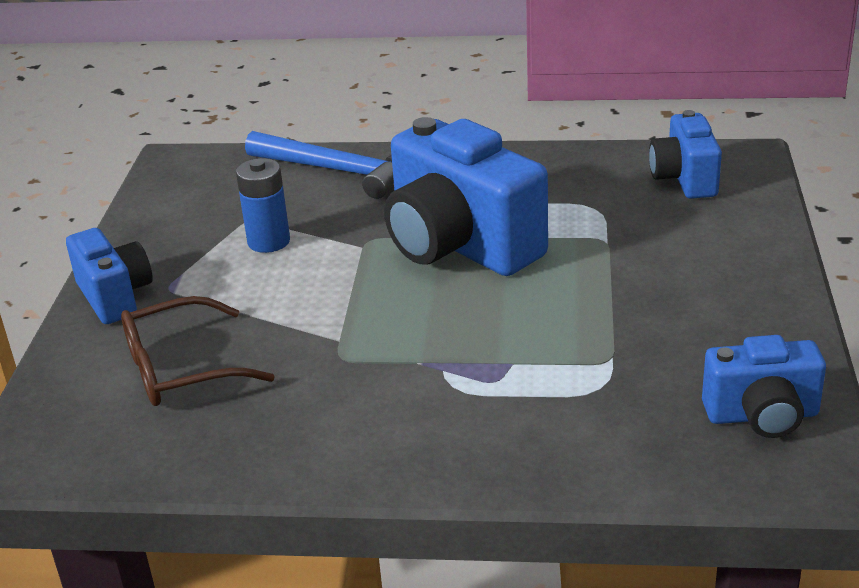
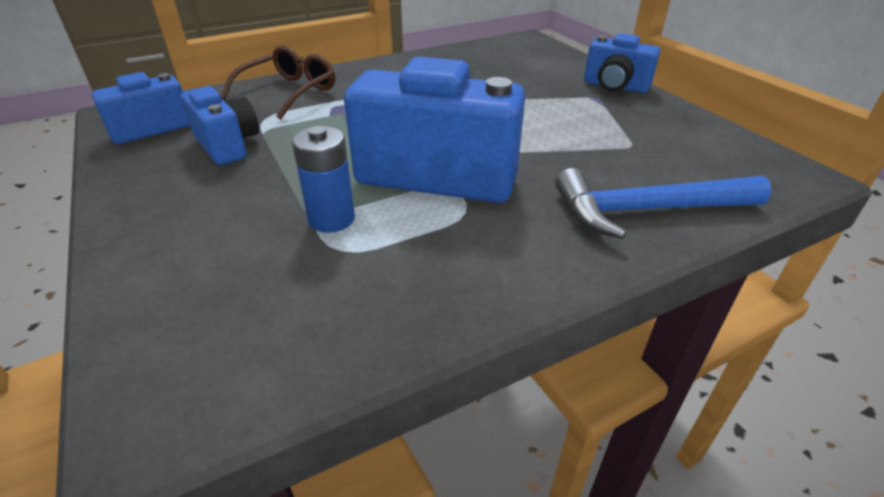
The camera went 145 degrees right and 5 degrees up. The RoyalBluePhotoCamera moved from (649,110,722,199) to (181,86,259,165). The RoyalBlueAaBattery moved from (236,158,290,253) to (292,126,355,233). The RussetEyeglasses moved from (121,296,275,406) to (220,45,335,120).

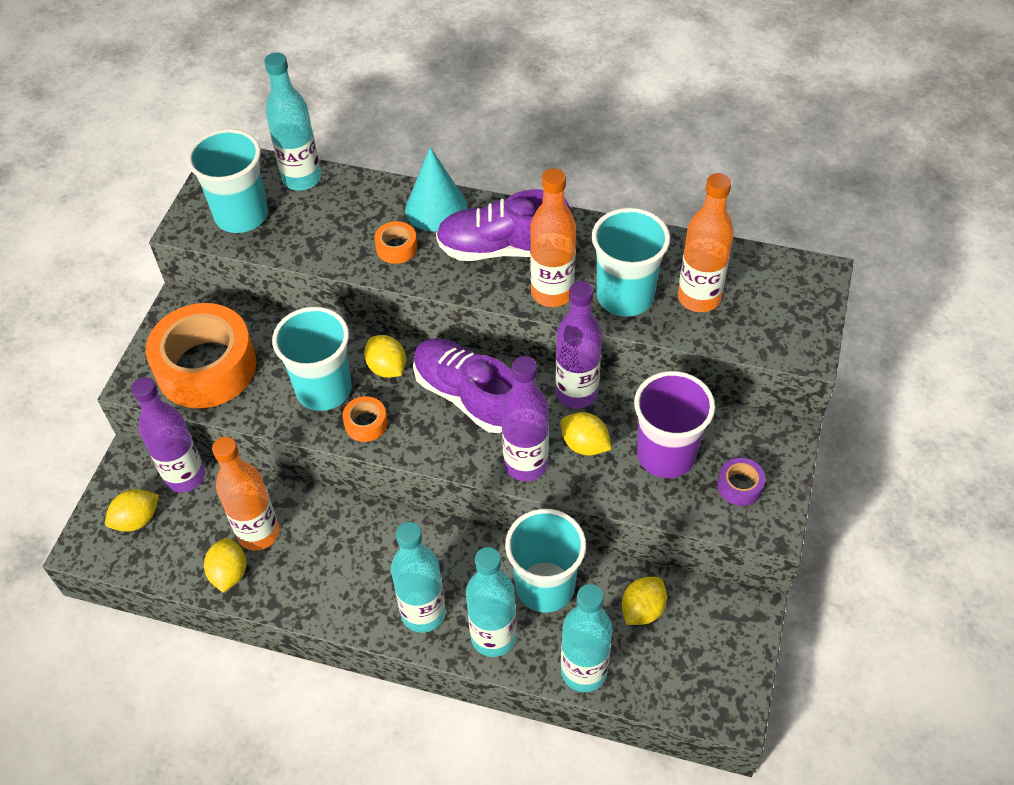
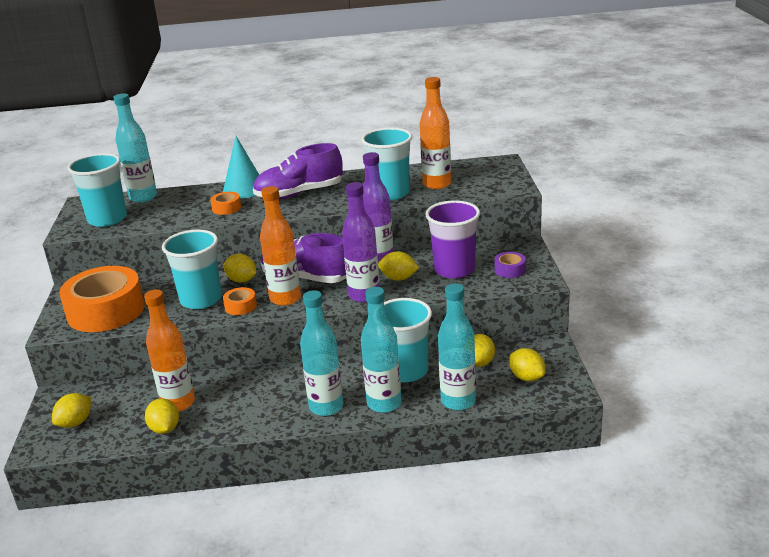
The camera went 20 degrees left and 25 degrees down. The OrangeColouredDrinkBottle moved from (530,168,576,307) to (260,186,301,306). The PurpleDrinkBottle at (131,377,205,493) disappeared. The GoldenToyLemon at (509,348,545,381) appeared.

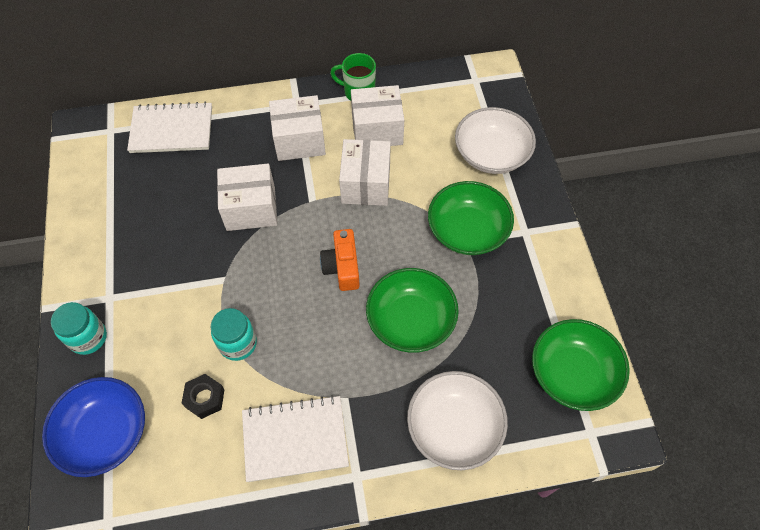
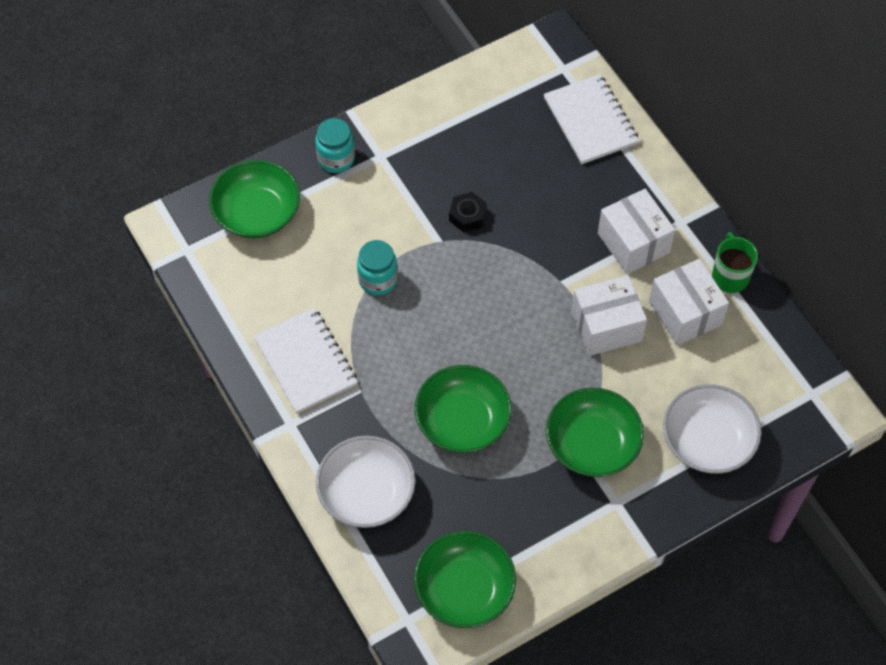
The camera went 70 degrees right and 0 degrees up. The WhiteBox at (217,164,277,231) disappeared. The OrangeColouredPhotoCamera at (320,229,360,291) disappeared. The BlackNut moved from (182,374,225,419) to (449,192,487,232). The RoyalBlueBowl at (42,377,145,477) became the GreenBowl at (209,160,300,238).

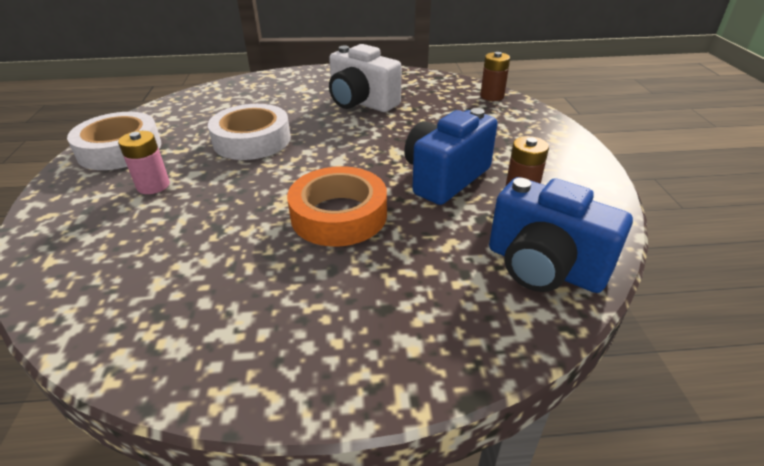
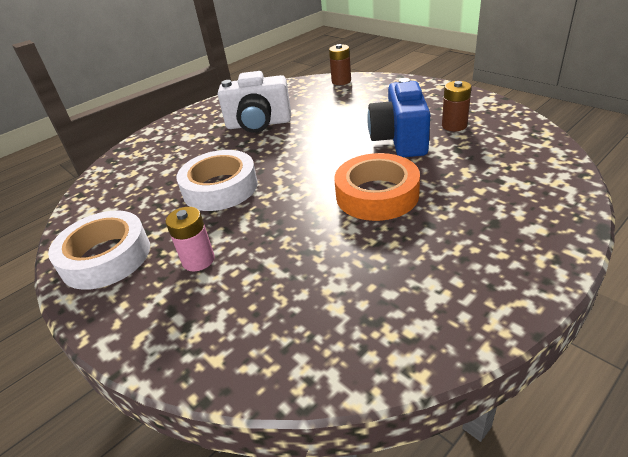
The camera went 35 degrees left and 0 degrees up. The RoyalBluePhotoCamera at (489,177,633,293) disappeared.

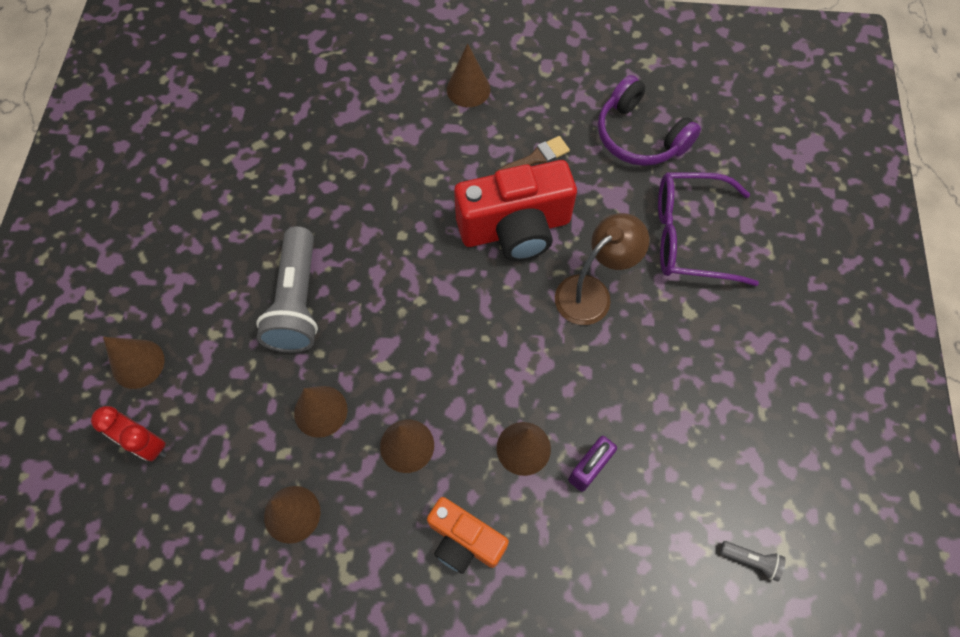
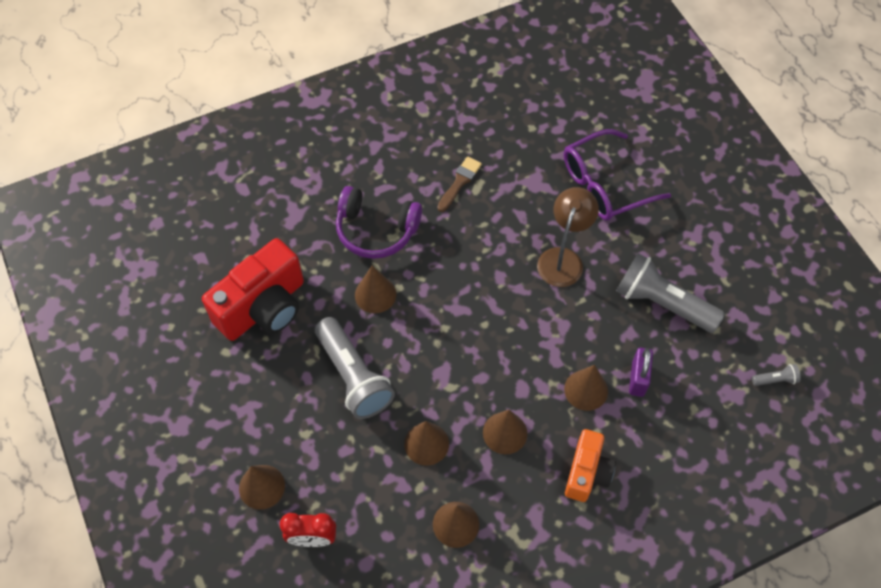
The camera went 30 degrees left and 5 degrees down. The RussetConeShape moved from (447,43,491,107) to (355,266,396,313). The PurpleOverEarHeadphones moved from (598,75,701,166) to (336,186,422,259). The CrimsonPhotoCamera moved from (454,160,577,261) to (202,238,304,341). The OrangeColouredPhotoCamera at (427,497,509,574) turned 75 degrees counterclockwise. The GrayTorch at (616,253,725,333) appeared.

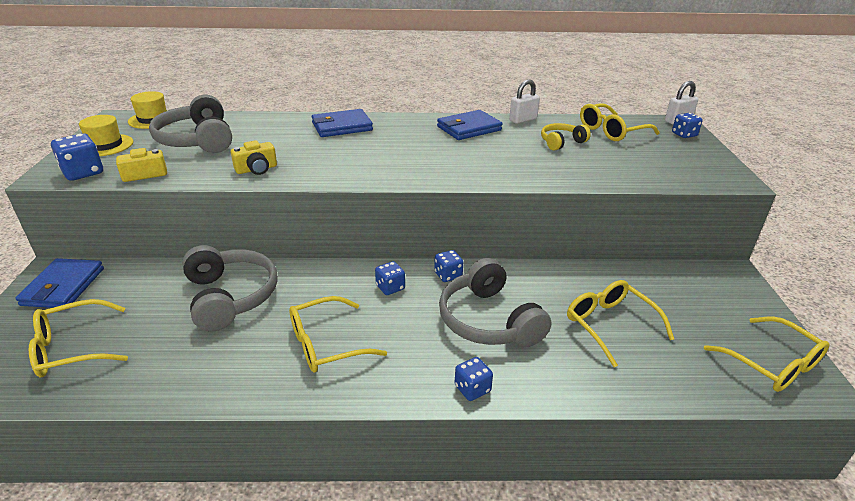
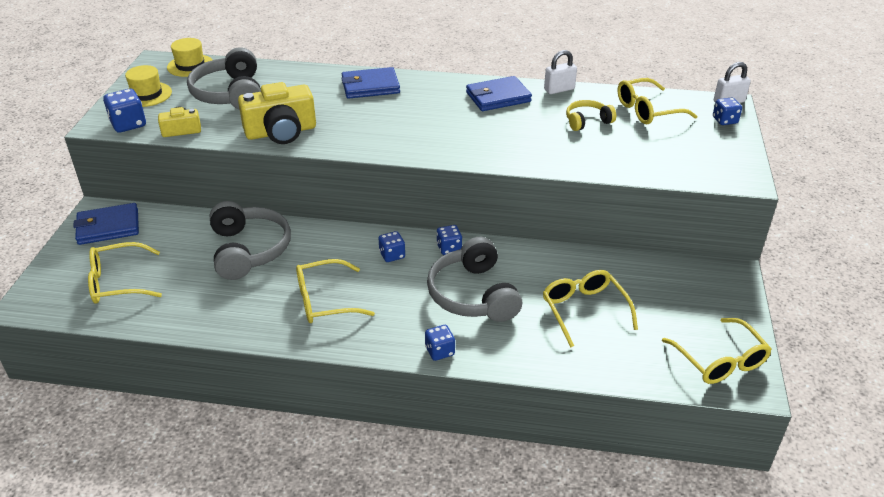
The camera went 10 degrees right and 5 degrees up. The GoldenPhotoCamera at (231,140,277,175) changed to 1.85 times the size. The RoyalBlueCardWallet at (16,258,104,308) turned 60 degrees clockwise.

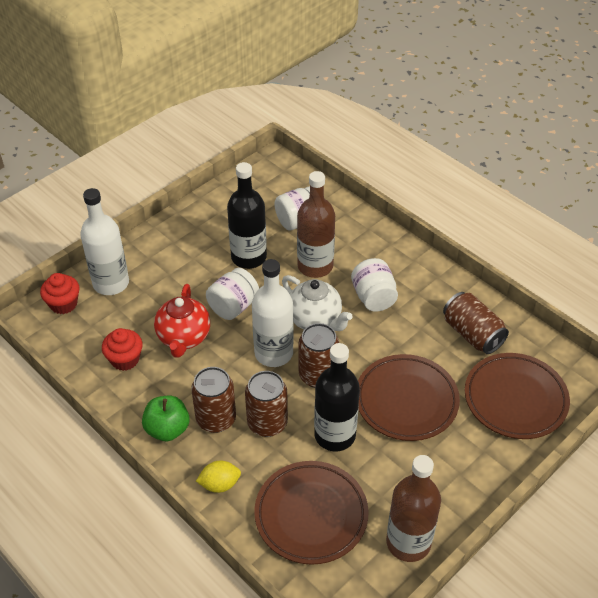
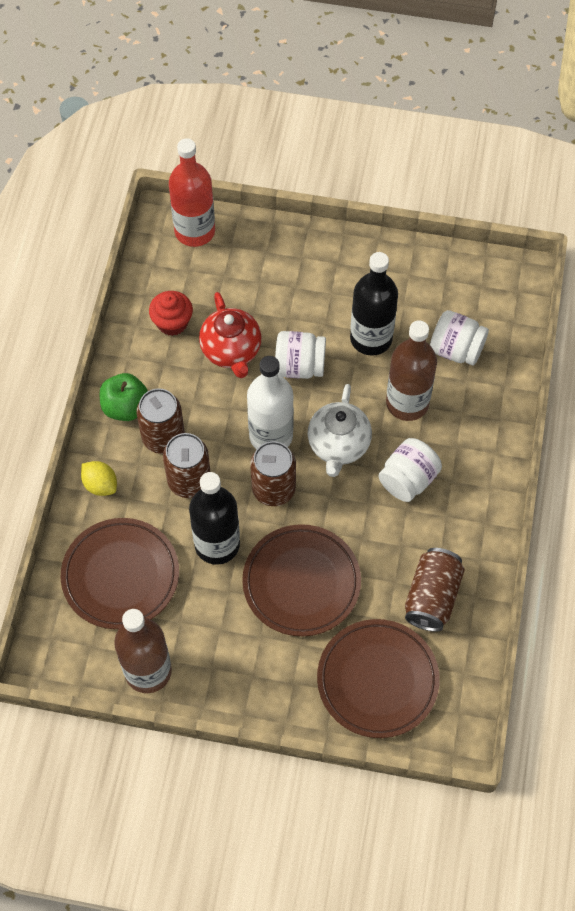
The camera went 55 degrees right and 15 degrees up. The WhiteDrinkBottle at (80,188,129,295) disappeared. The CrimsonCupcake at (40,273,80,314) was replaced by the CrimsonDrinkBottle at (169,138,215,247). The CrimsonChinaTeapot at (154,284,210,358) turned 75 degrees counterclockwise.

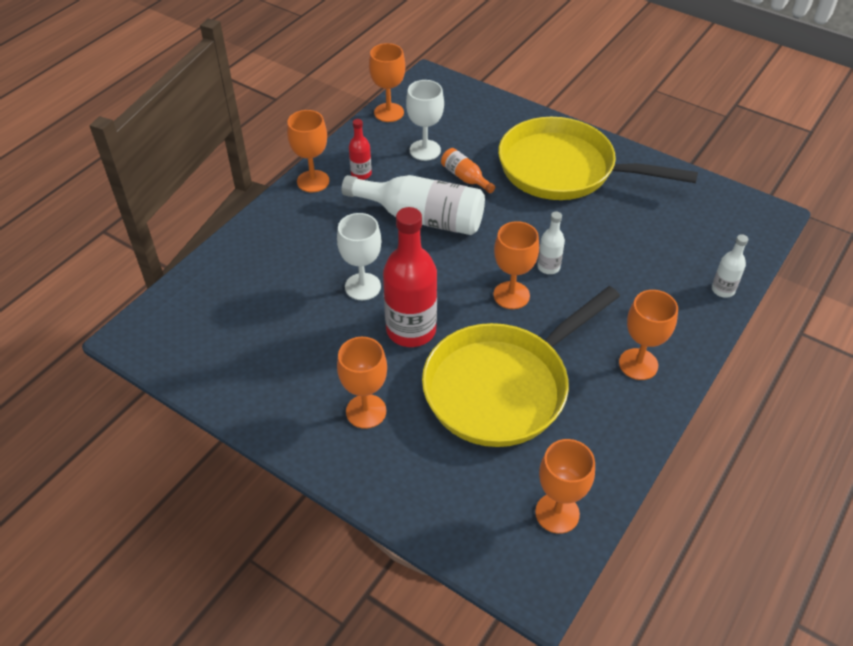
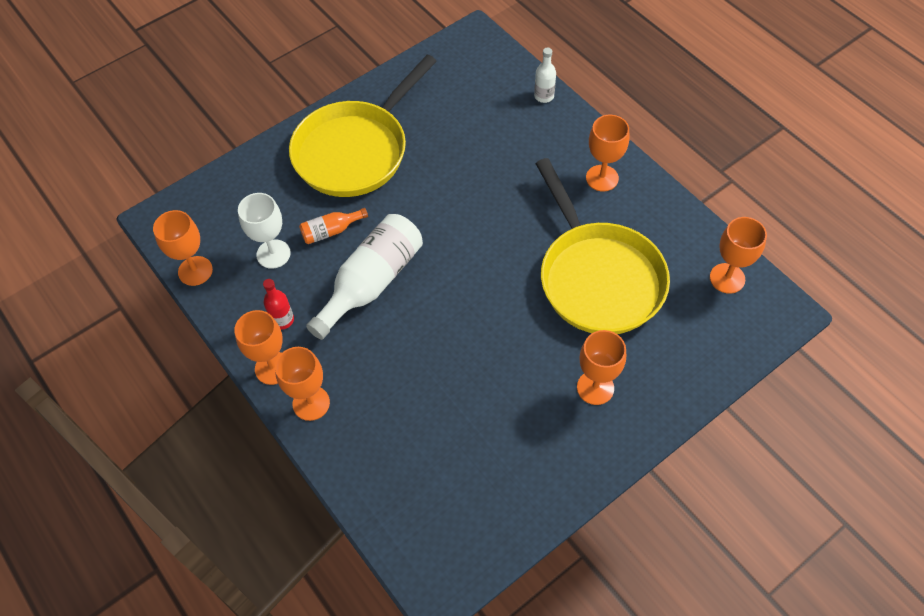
The camera went 70 degrees left and 10 degrees up. The CrimsonDrinkBottle at (383,207,437,347) disappeared. The WhiteDrinkBottle at (537,211,565,274) disappeared. The WhiteGoblet at (337,213,381,300) disappeared. The OrangeColouredGoblet moved from (493,221,539,309) to (275,347,330,421).

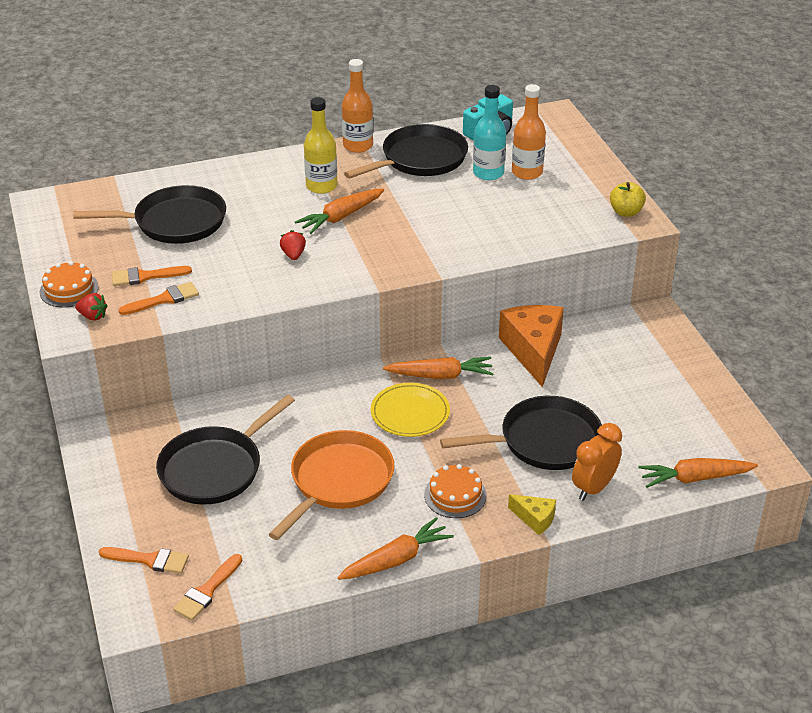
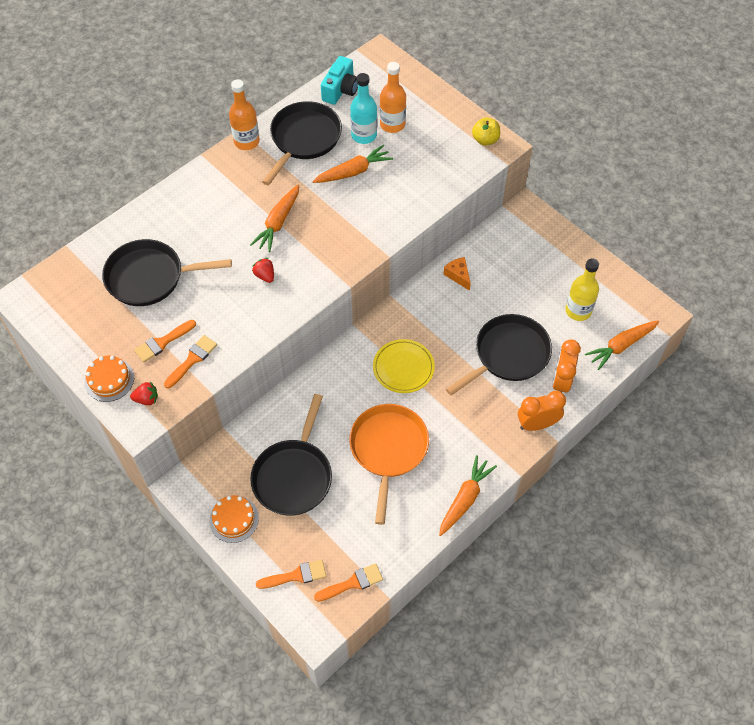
The camera went 25 degrees left and 20 degrees up. The GoldenDrinkBottle moved from (304,97,337,194) to (565,258,599,321). The BlackPan at (73,185,226,244) turned 150 degrees counterclockwise. The OrangeColouredCheese at (499,305,564,387) changed to 0.48 times the size. The OrangeColouredRootVegetable moved from (383,357,494,379) to (312,145,393,183). The OrangeColouredLayerCake moved from (424,464,487,518) to (209,495,259,543). The GoldenCheese at (508,494,556,535) was replaced by the OrangeColouredBedsideClock at (518,391,566,431). The OrangeColouredPaintBrush at (173,554,242,621) turned 120 degrees counterclockwise.

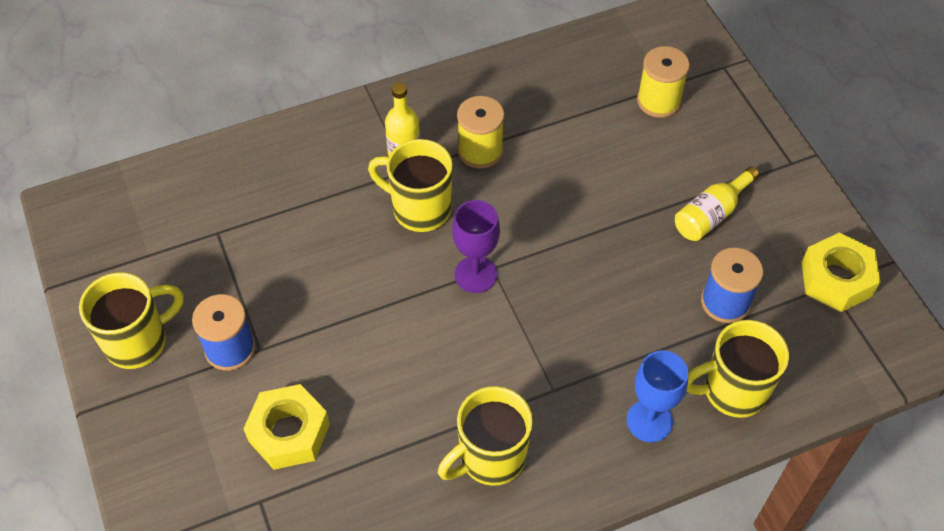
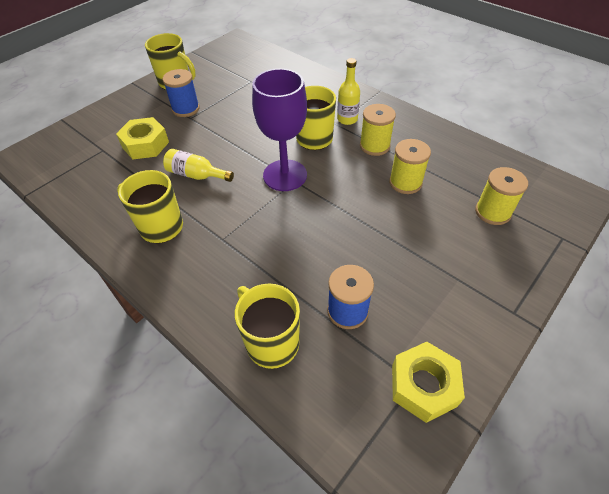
The camera went 65 degrees right and 5 degrees down. The GoldenDrinkBottle moved from (675,166,759,241) to (163,149,234,182). The PurpleGoblet at (452,200,500,293) changed to 1.56 times the size. The RoyalBlueGoblet at (627,351,688,442) disappeared. The GoldenBobbin at (389,139,431,194) appeared.

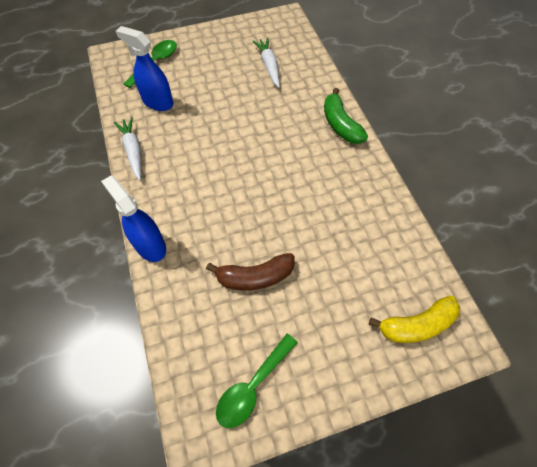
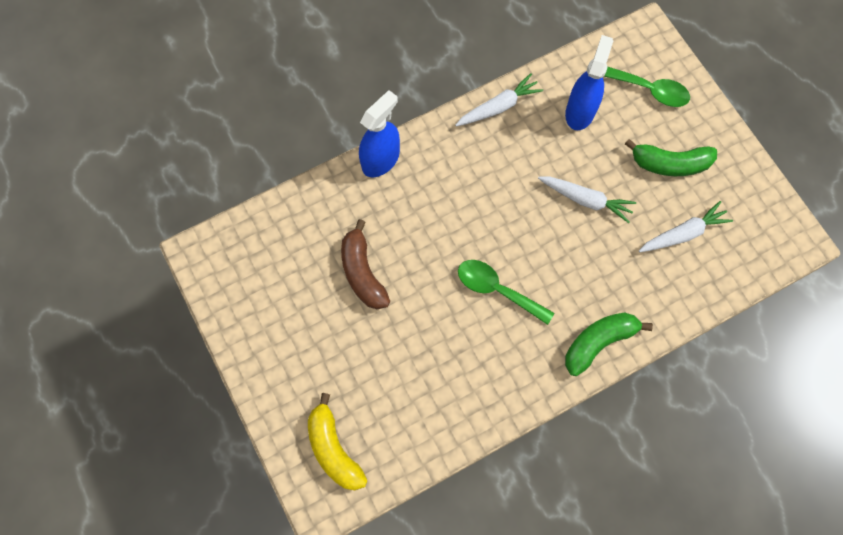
The camera went 80 degrees right and 10 degrees up. The GreenTablespoon moved from (216,334,298,428) to (458,260,554,325). The GreenToyBanana at (625,139,717,176) appeared. The WhiteRootVegetable at (538,177,636,223) appeared.

